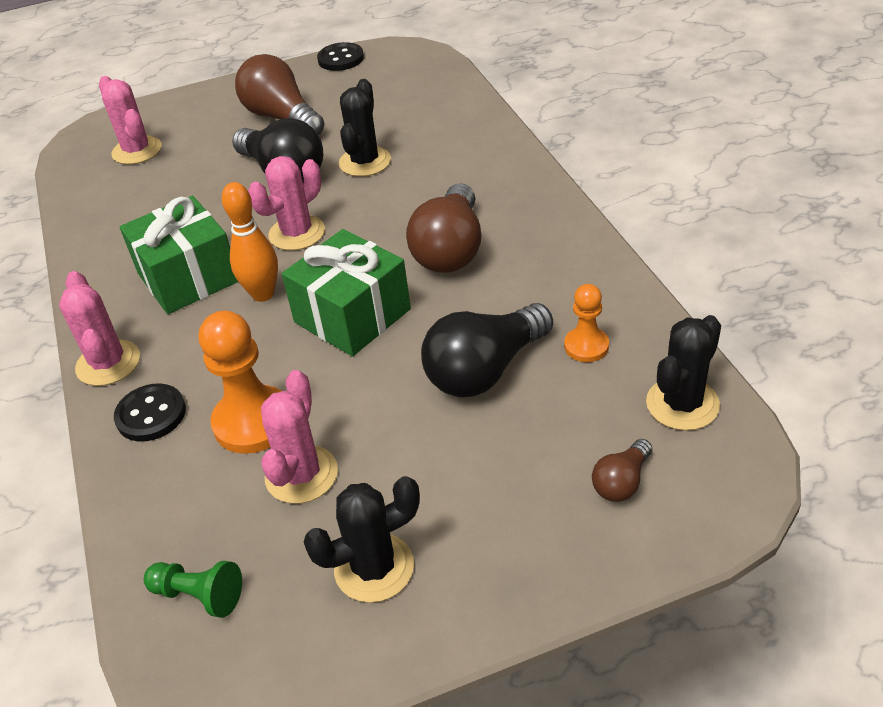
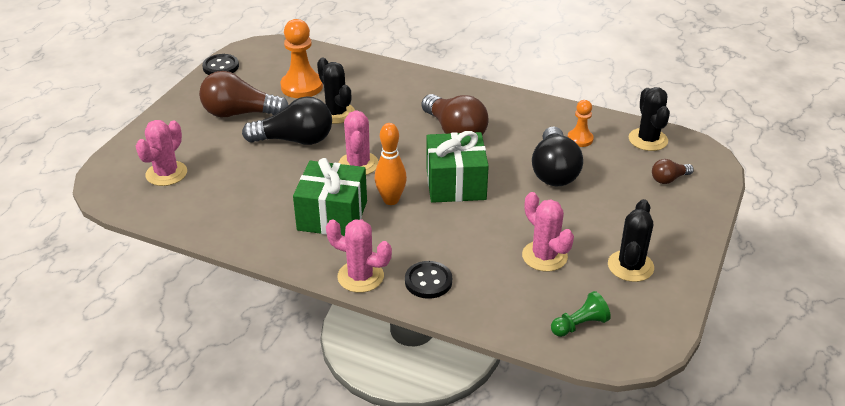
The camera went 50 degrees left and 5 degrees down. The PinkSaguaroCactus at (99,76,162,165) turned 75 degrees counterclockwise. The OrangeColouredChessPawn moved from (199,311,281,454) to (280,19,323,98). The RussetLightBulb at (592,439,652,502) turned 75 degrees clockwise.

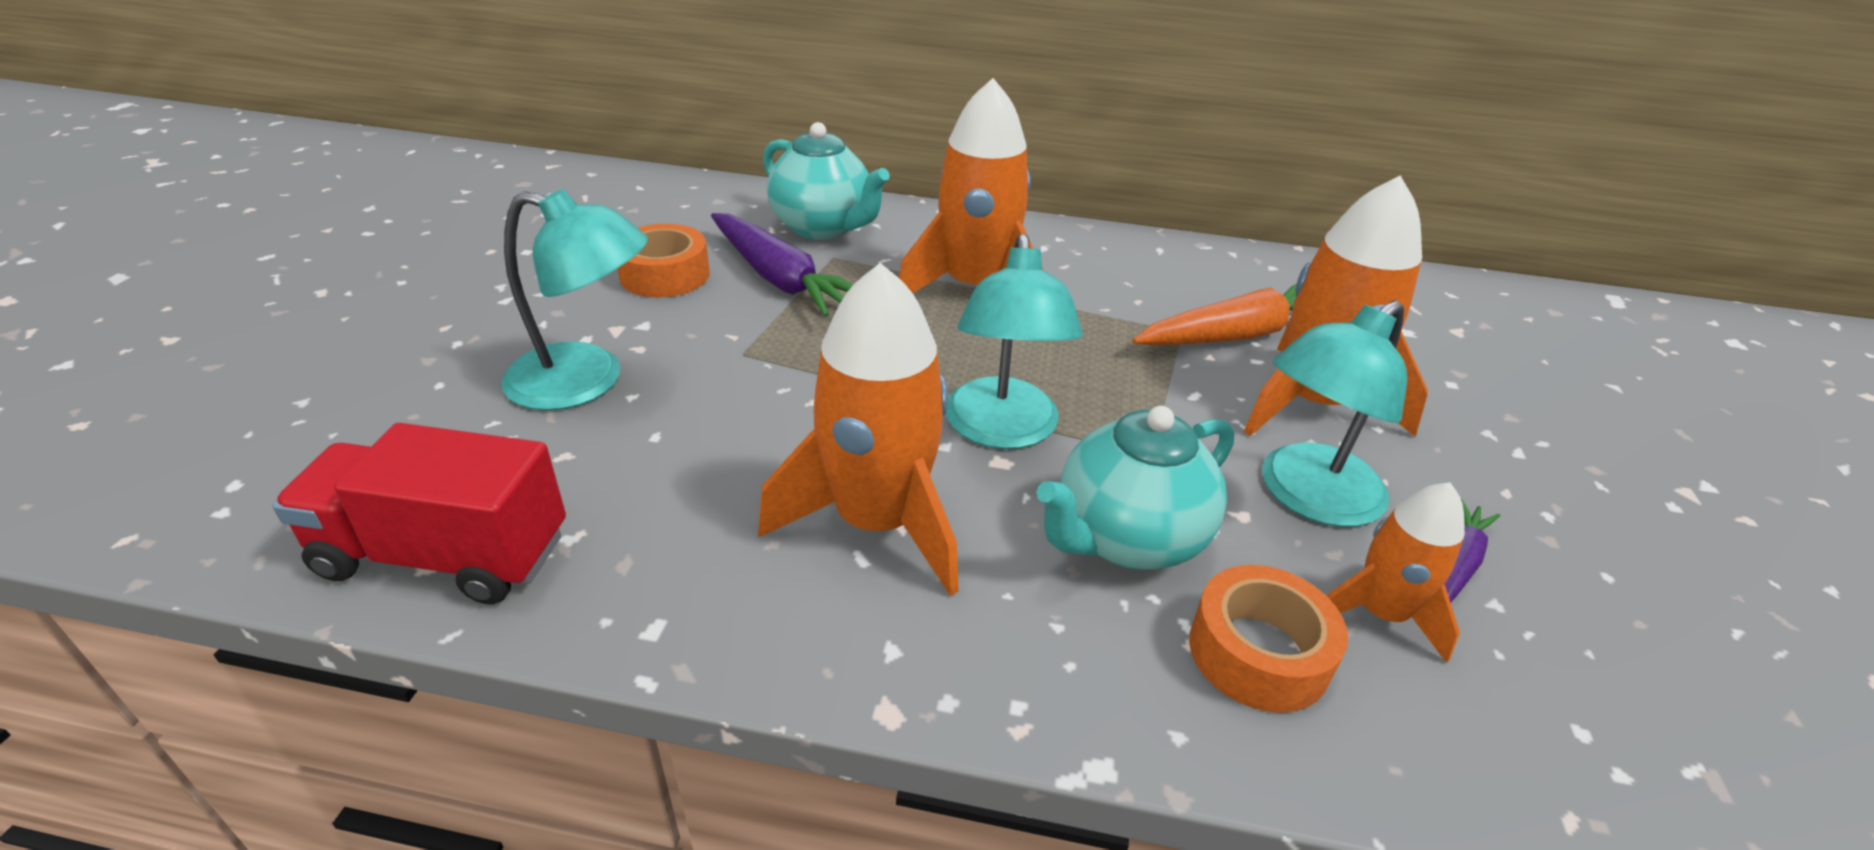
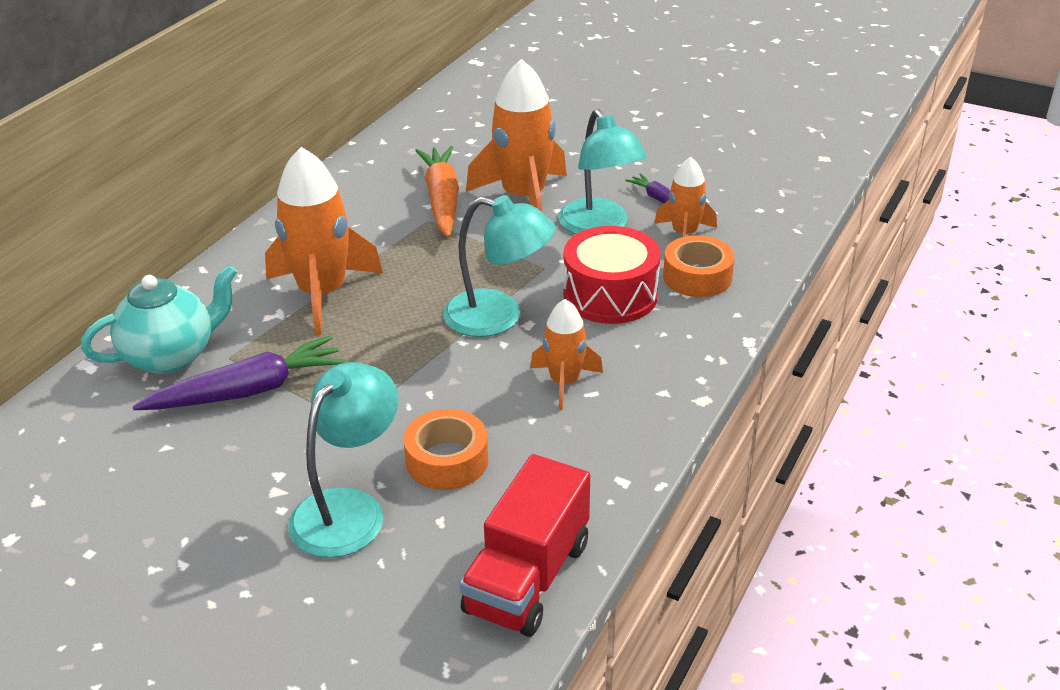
The camera went 70 degrees left and 0 degrees up. The OrangeColouredRollOfTape moved from (617,224,710,297) to (404,409,488,490). The OrangeColouredRocket at (758,263,958,596) changed to 0.57 times the size. The TurquoiseChinaTeapot at (1037,406,1235,570) was replaced by the CrimsonToyDrum at (563,226,661,324).

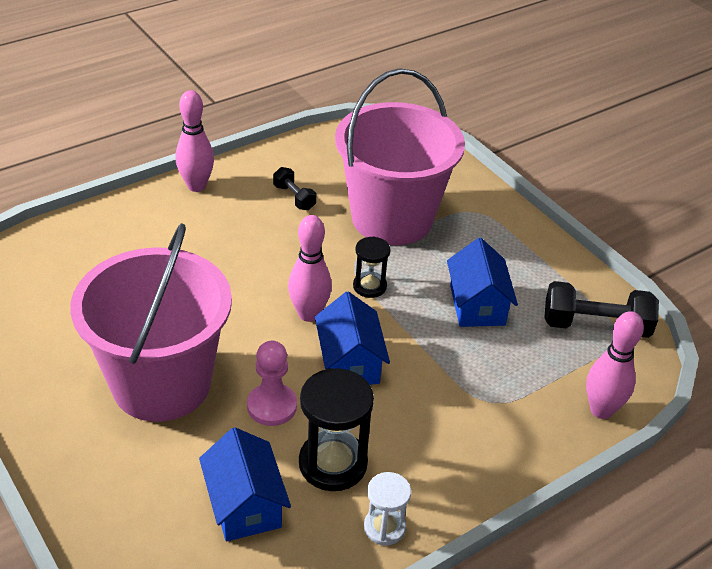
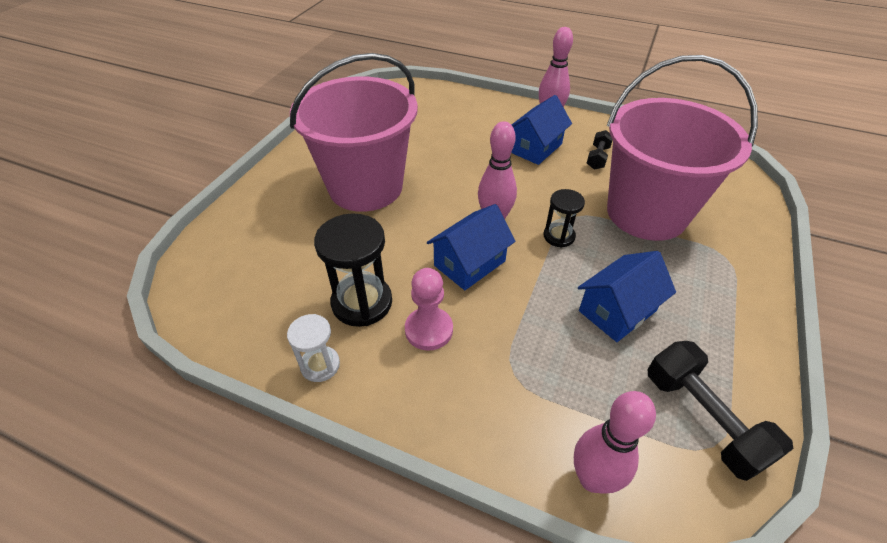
The camera went 60 degrees right and 5 degrees up. The PinkChessPawn moved from (247,341,297,426) to (405,268,453,351). The RoyalBlueHouse moved from (199,427,291,541) to (511,95,572,165).

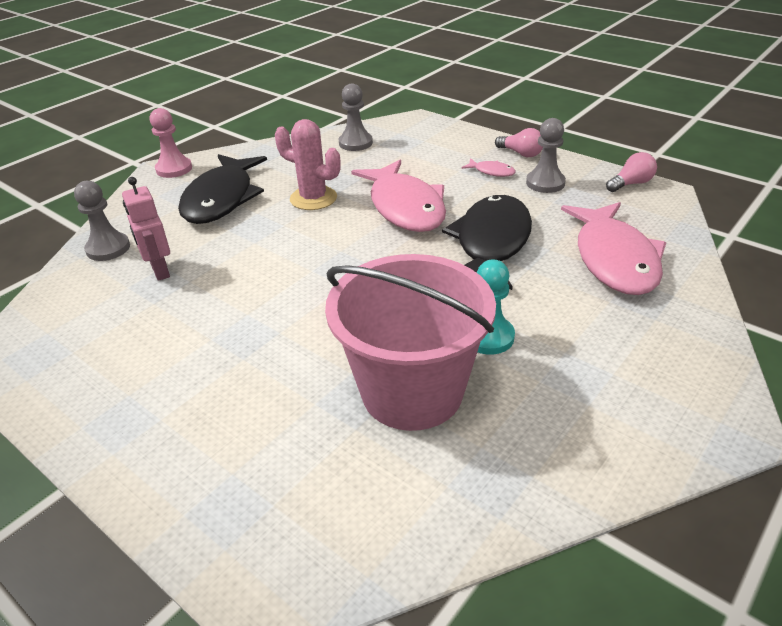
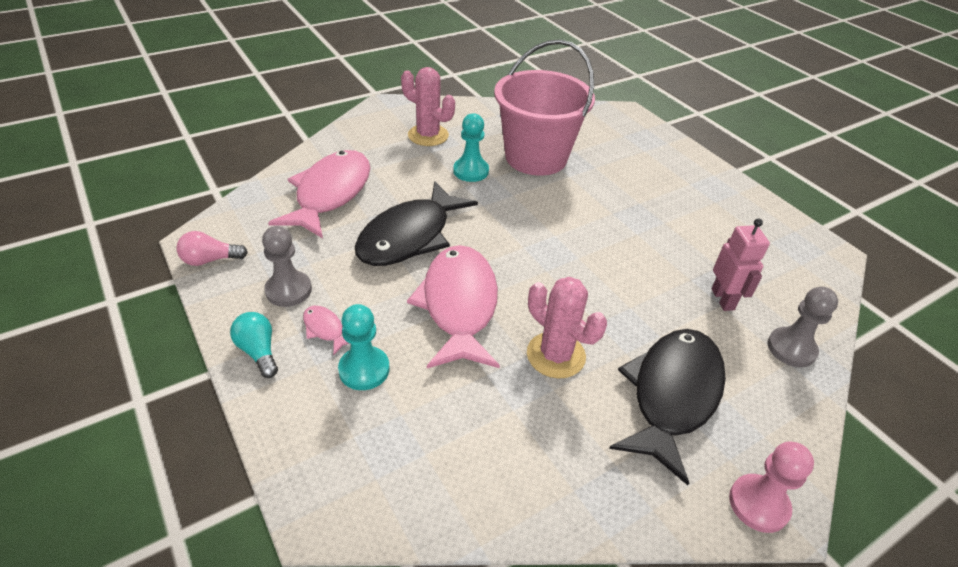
The camera went 165 degrees left and 5 degrees up. The GrayChessPawn at (339,83,373,151) disappeared. The PinkLightBulb at (495,128,543,157) became the TurquoiseLightBulb at (230,312,278,378). The PinkSaguaroCactus at (401,67,455,146) appeared. The TurquoiseChessPawn at (338,304,390,390) appeared.

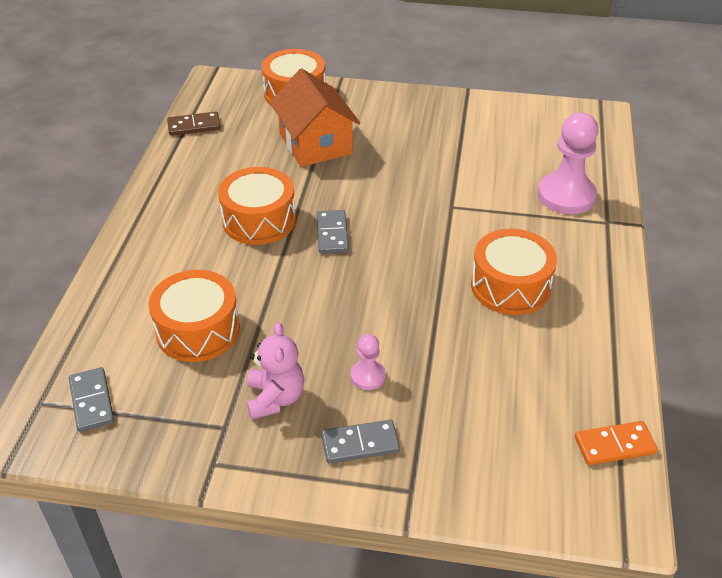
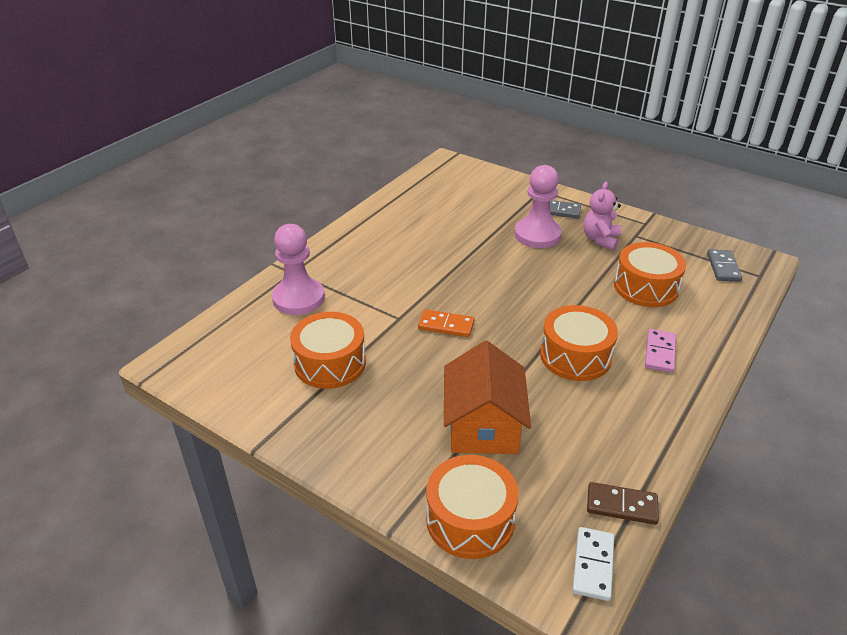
The camera went 155 degrees left and 5 degrees down. The GrayDominoTile at (317,210,349,254) disappeared. The OrangeColouredToyDrum moved from (471,229,557,315) to (290,312,366,389). The PinkChessPawn at (351,334,386,390) changed to 2.01 times the size. The OrangeColouredDominoTile moved from (575,421,658,465) to (418,309,475,337). The PinkDominoTile at (645,329,676,373) appeared. The WhiteDominoTile at (572,527,615,601) appeared.

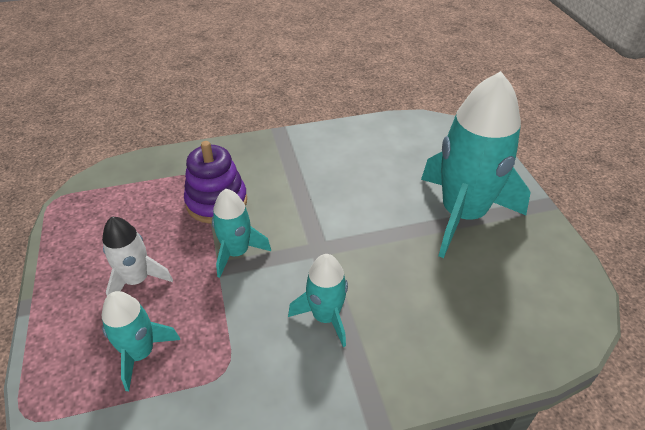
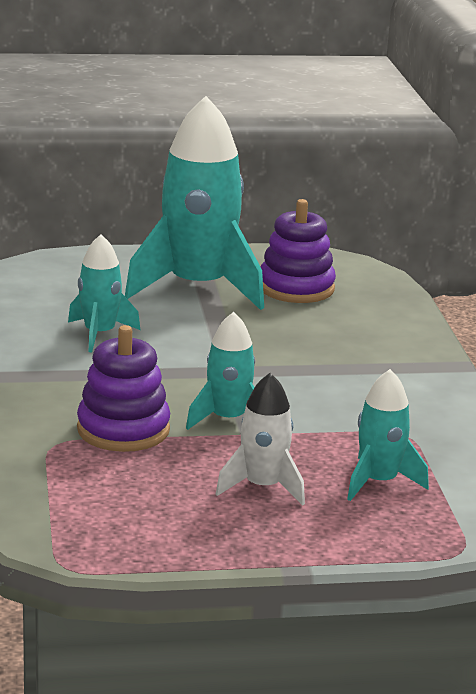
The camera went 85 degrees left and 20 degrees down. The TurquoiseRocket moved from (288,254,348,347) to (68,234,140,353). The PurpleStackingToy at (261,199,336,303) appeared.

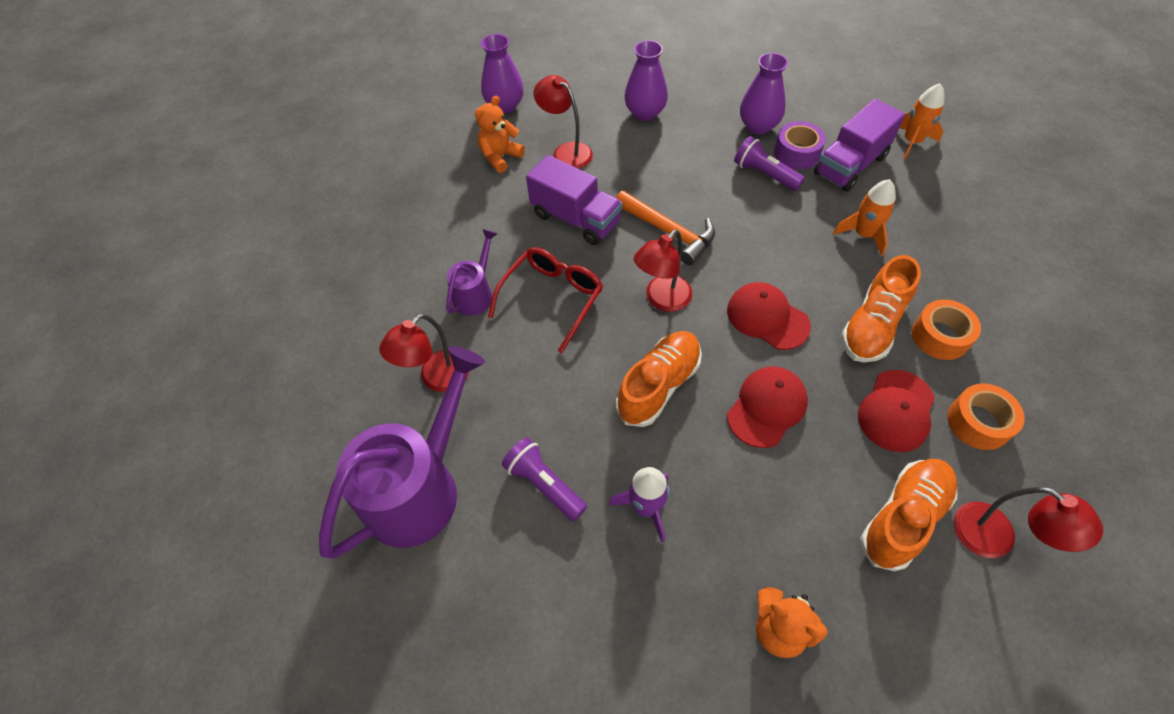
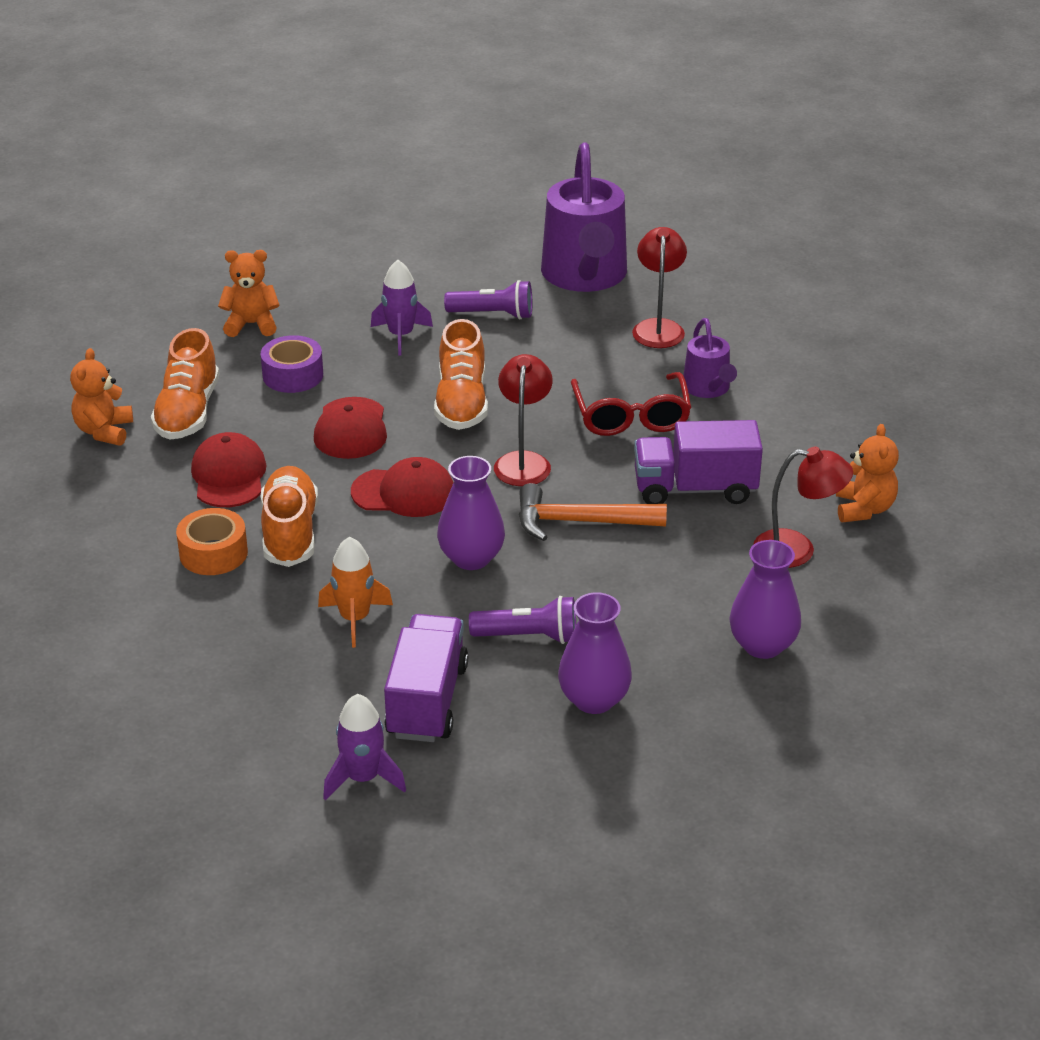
The camera went 140 degrees right and 20 degrees down. The PurpleTallVase moved from (481,34,524,113) to (437,456,505,570). The OrangeColouredRocket at (899,83,944,159) became the PurpleRocket at (323,694,406,800). The PurpleRollOfTape moved from (774,121,826,169) to (261,335,323,393). The OrangeColouredRollOfTape at (947,383,1025,450) disappeared. The CrimsonReadingLamp at (954,487,1103,558) was replaced by the OrangeColouredTeddy at (70,348,133,446).

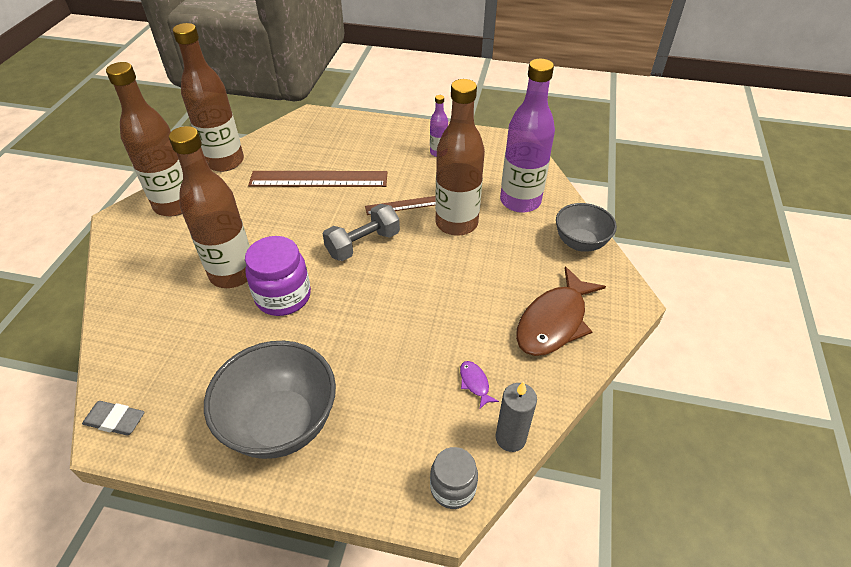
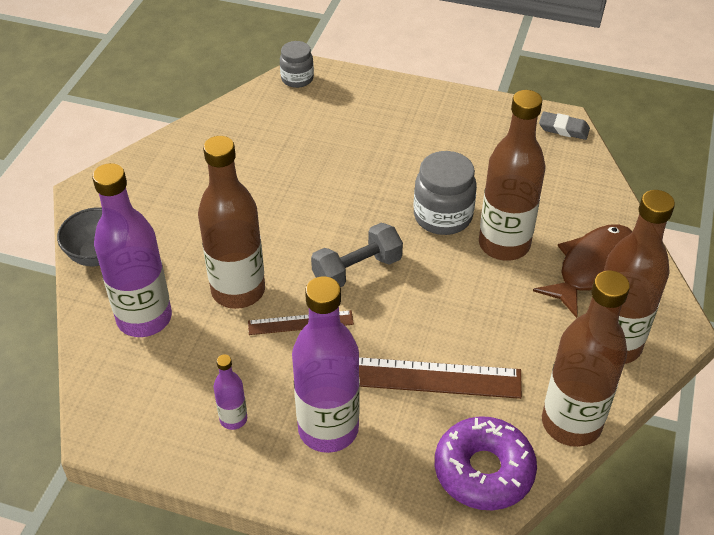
The camera went 175 degrees left and 0 degrees up. The PurplePreserveJar at (245,236,311,316) became the GrayPreserveJar at (414,151,477,235). The RussetFishFigure moved from (516,267,606,356) to (533,224,632,318). The GrayBowl at (204,341,336,459) disappeared. The PurpleFishFigure at (460,361,499,409) disappeared. The GrayCandle at (496,382,537,452) disappeared. The PurpleDrinkBottle at (292,276,360,453) appeared. The PurpleGlazedDonut at (435,416,537,510) appeared.

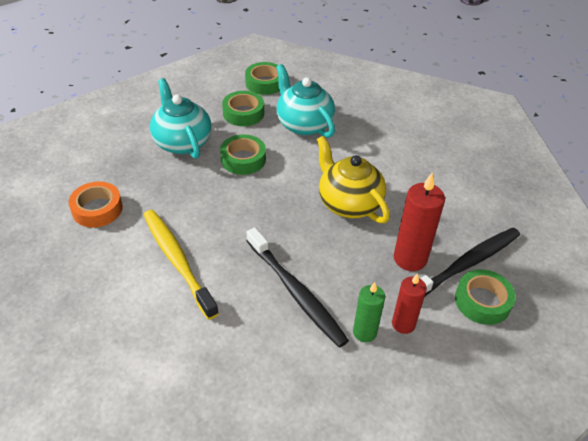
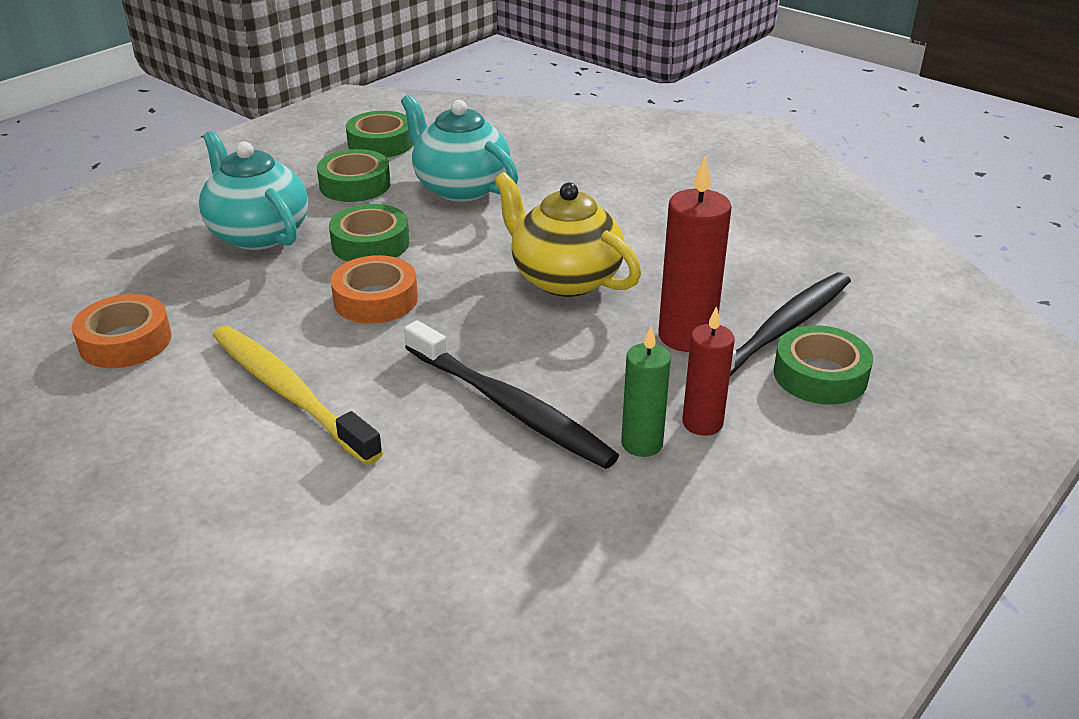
The camera went 10 degrees left and 10 degrees down. The OrangeColouredRollOfTape at (331,255,418,323) appeared.

